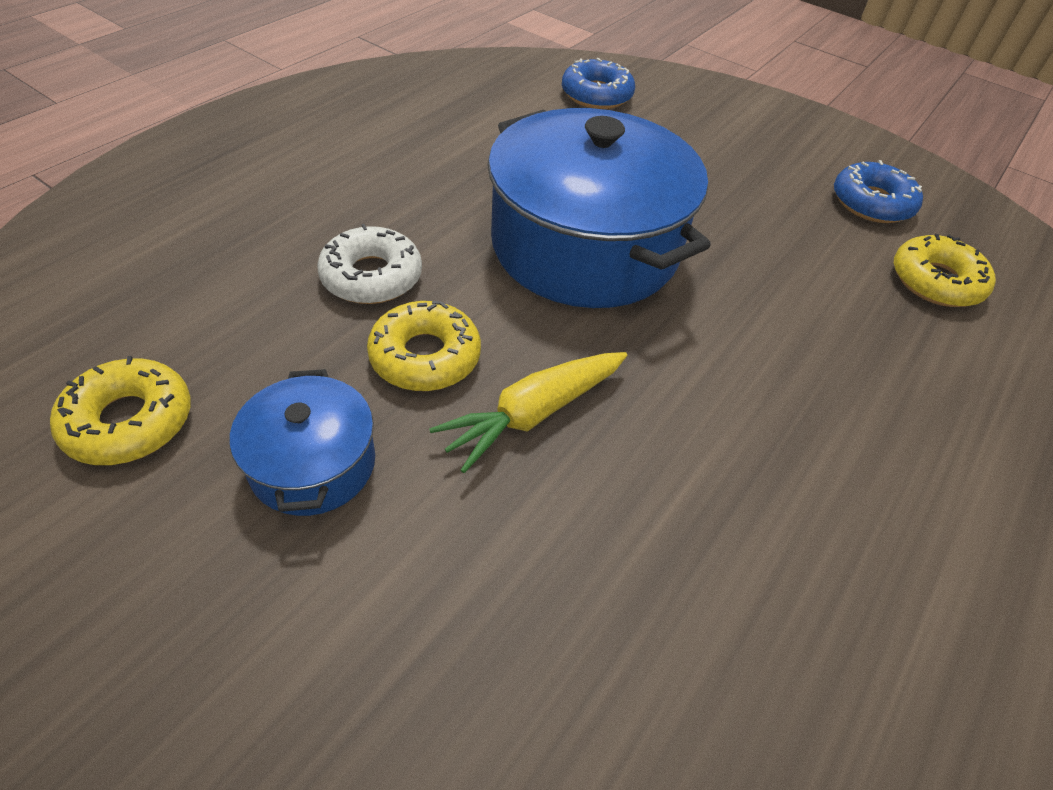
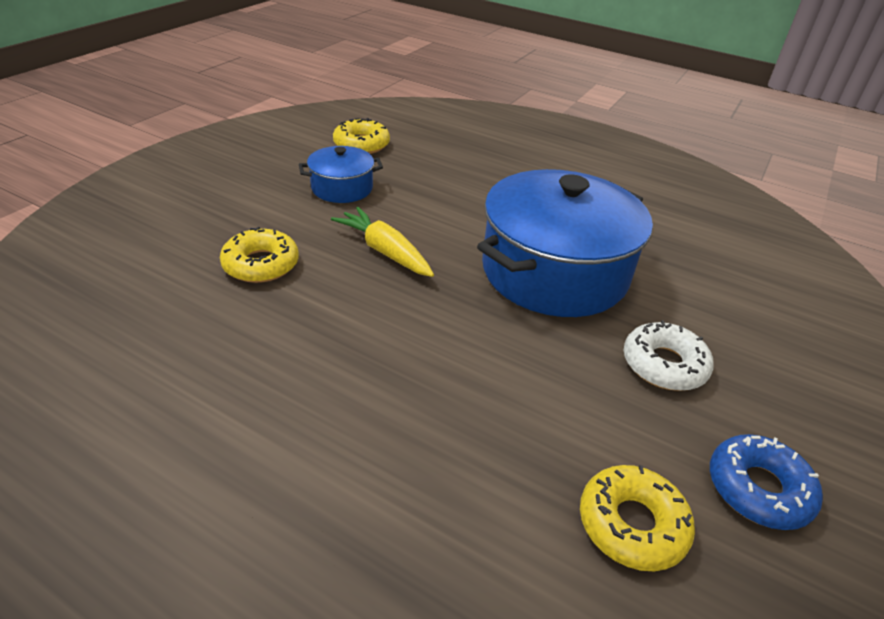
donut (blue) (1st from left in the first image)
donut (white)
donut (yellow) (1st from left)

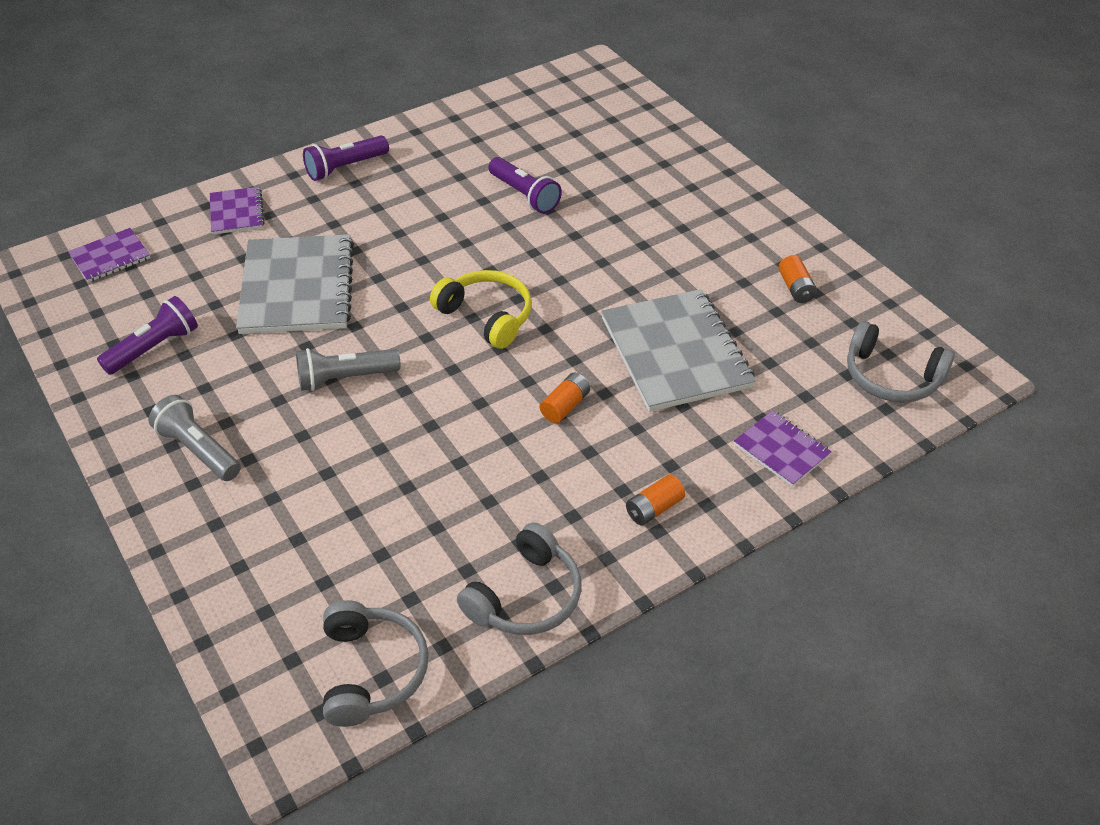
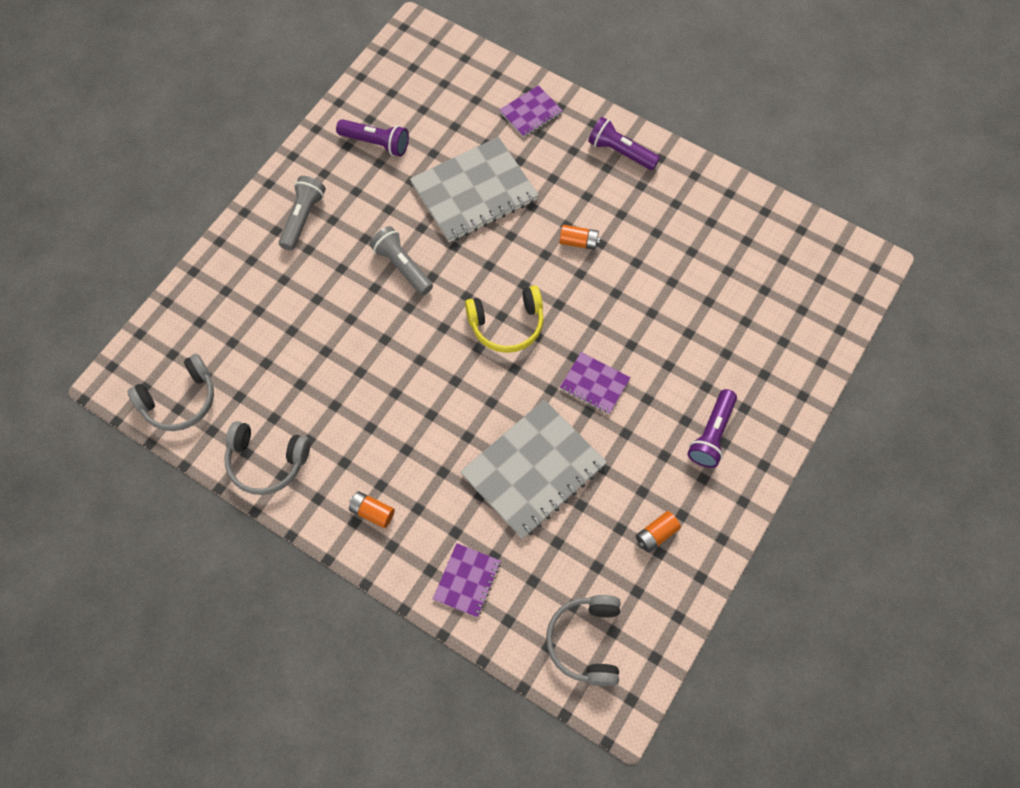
flashlight (purple) (3rd from left)
notebook (purple) (3rd from left)
headphones (yellow)
battery (orange) (2nd from left)

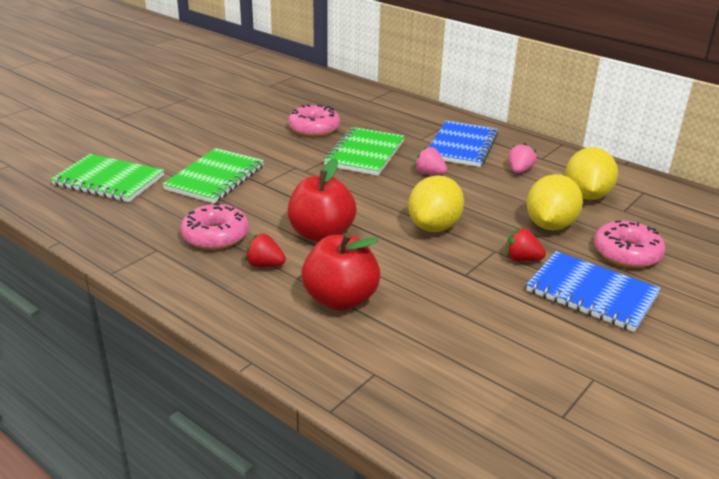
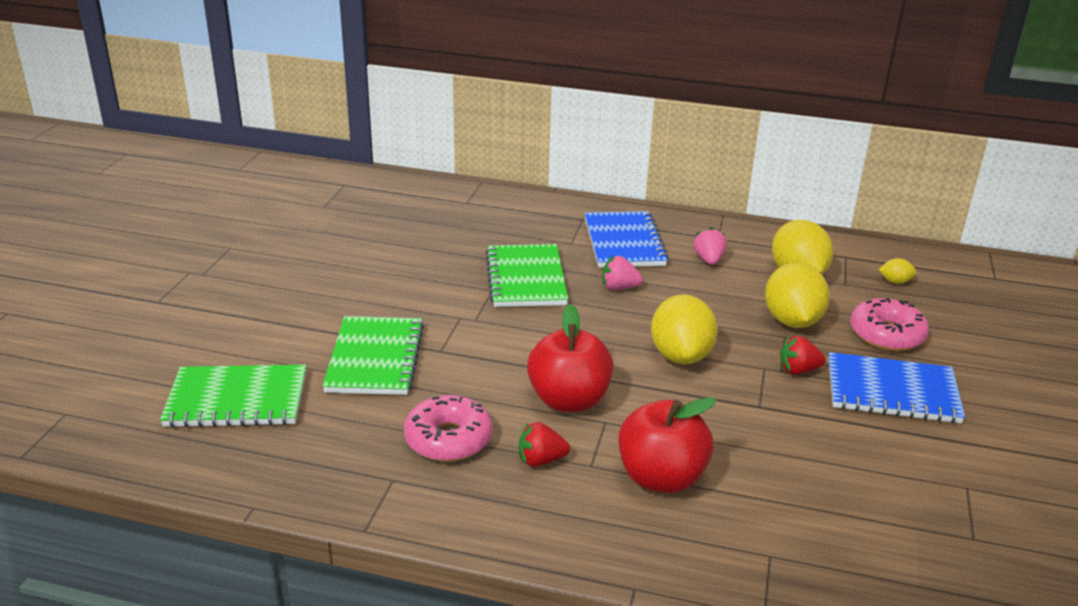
donut (pink) (2nd from left in the first image)
lemon (yellow) (4th from left)

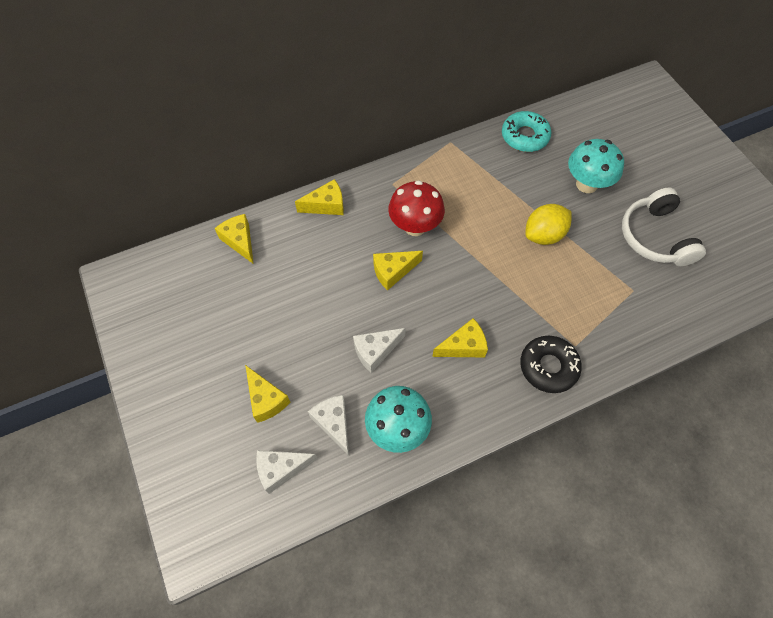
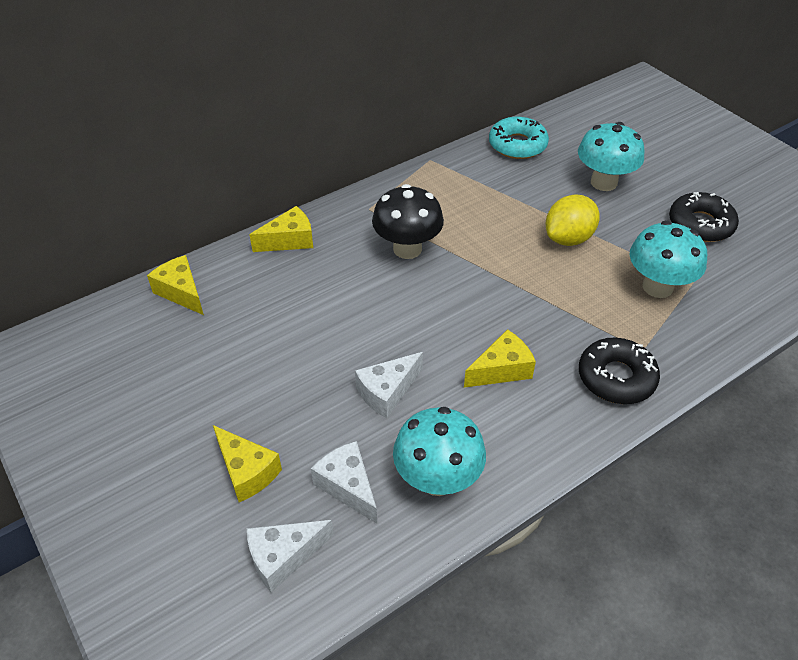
mushroom (black)
donut (black) (2nd from left)
cheese (yellow) (4th from left in the first image)
mushroom (turquoise) (3rd from left)

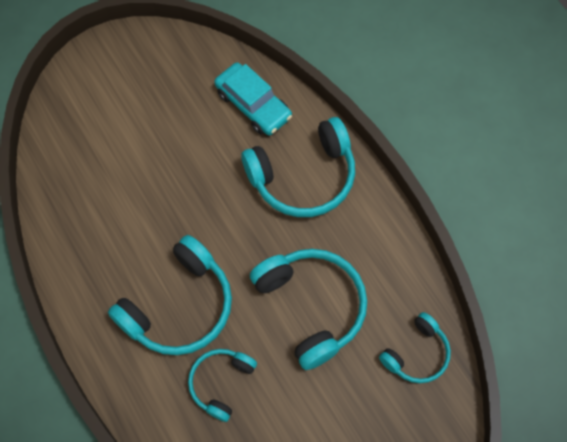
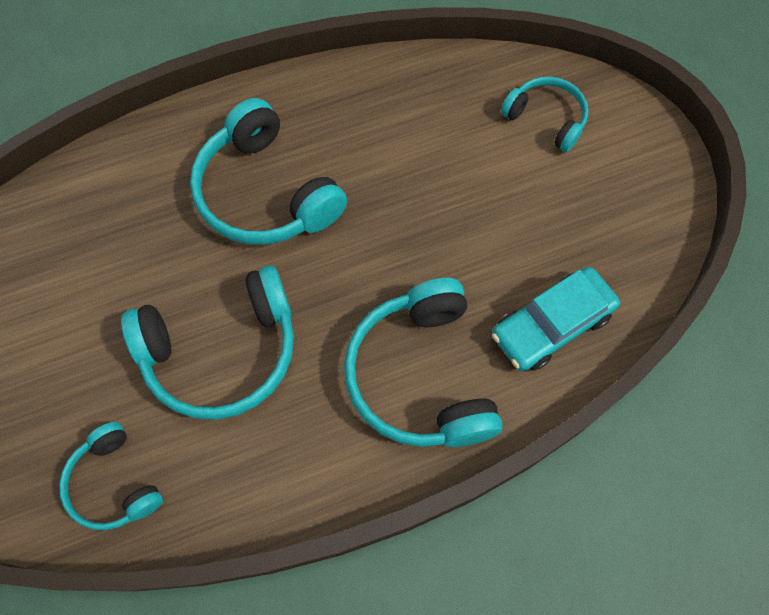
headphones (turquoise) (5th from left)

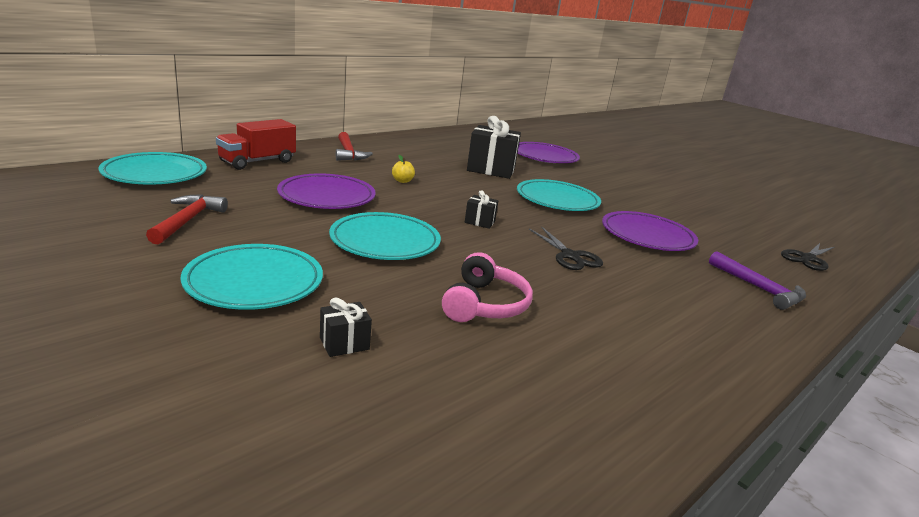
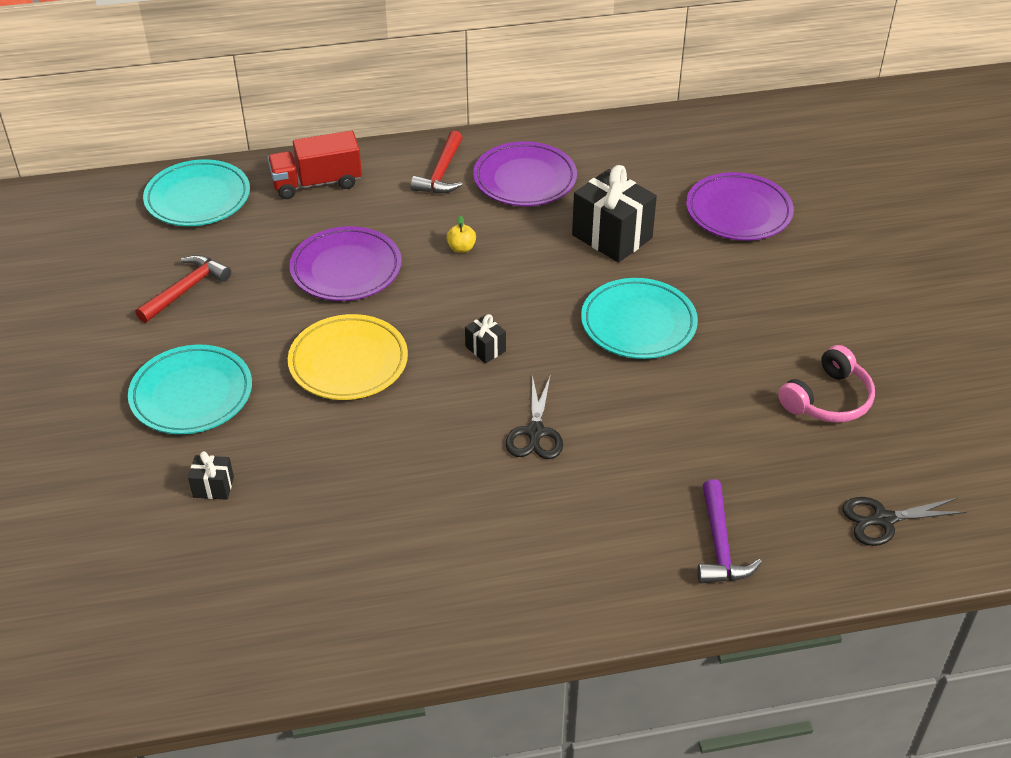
plate (purple) (2nd from left)
plate (yellow)
headphones (pink)

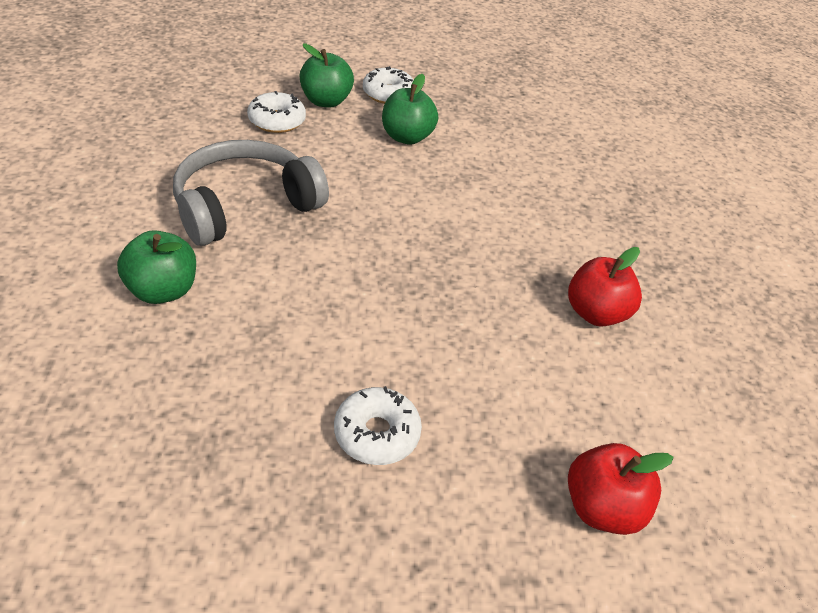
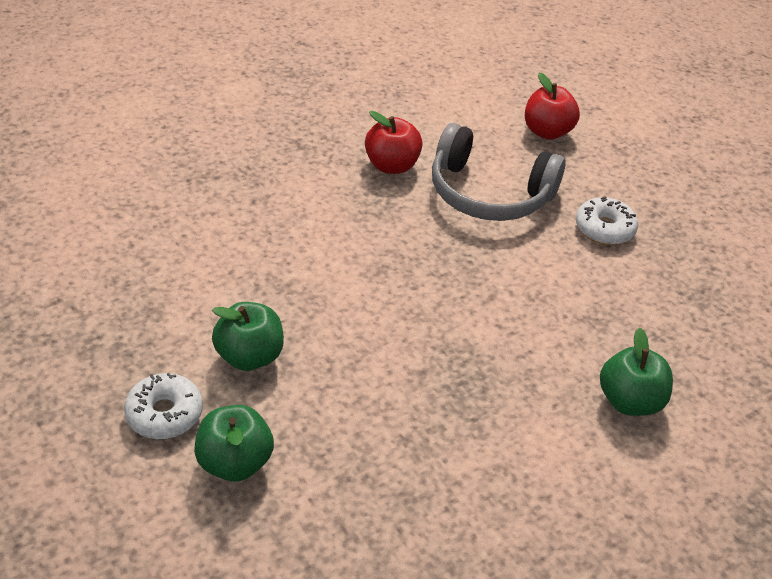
donut (white) (1st from left in the first image)
headphones (grey)

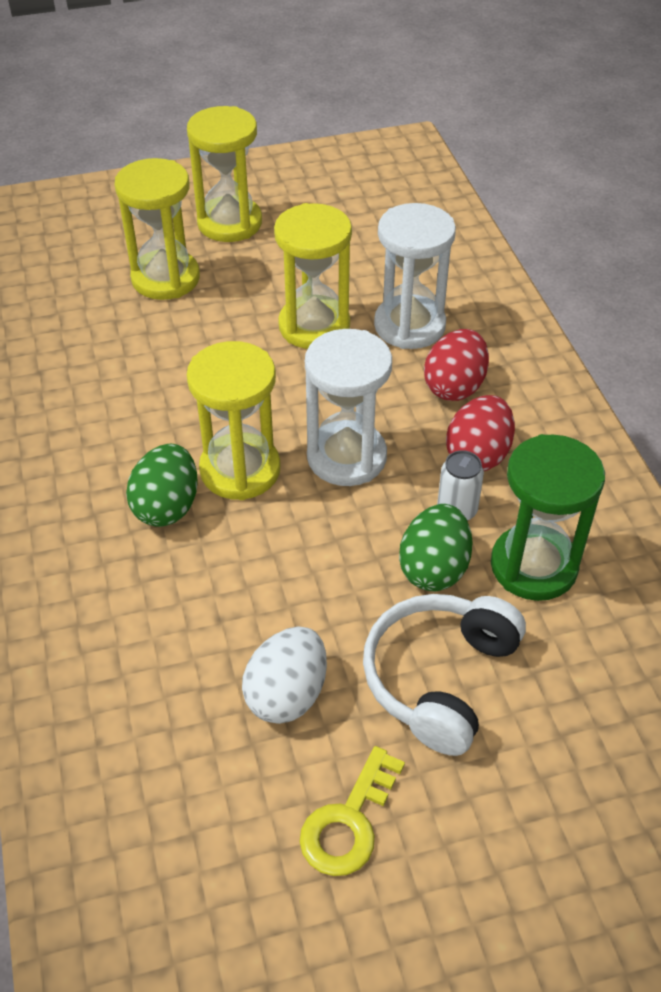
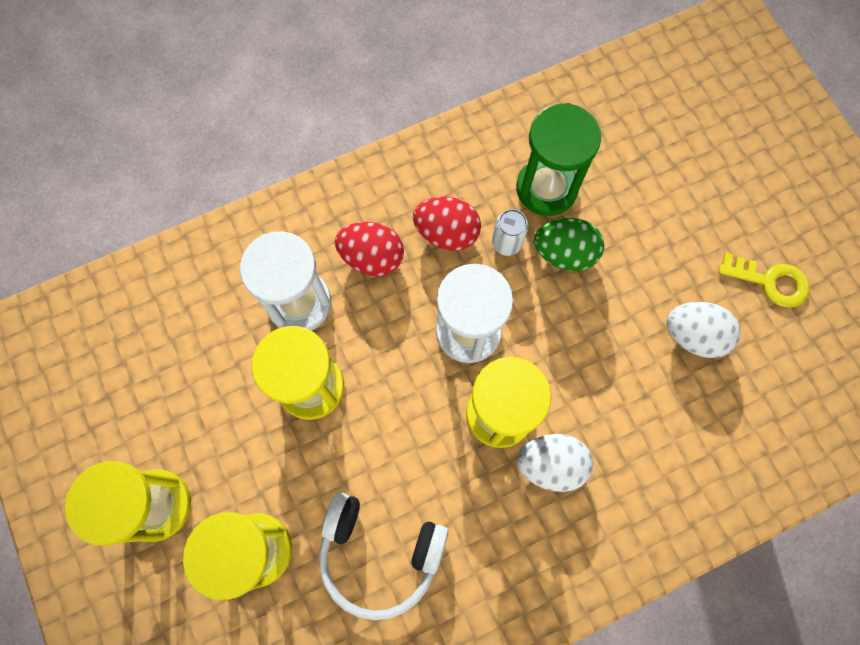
egg (white) (1st from left)
headphones (white)

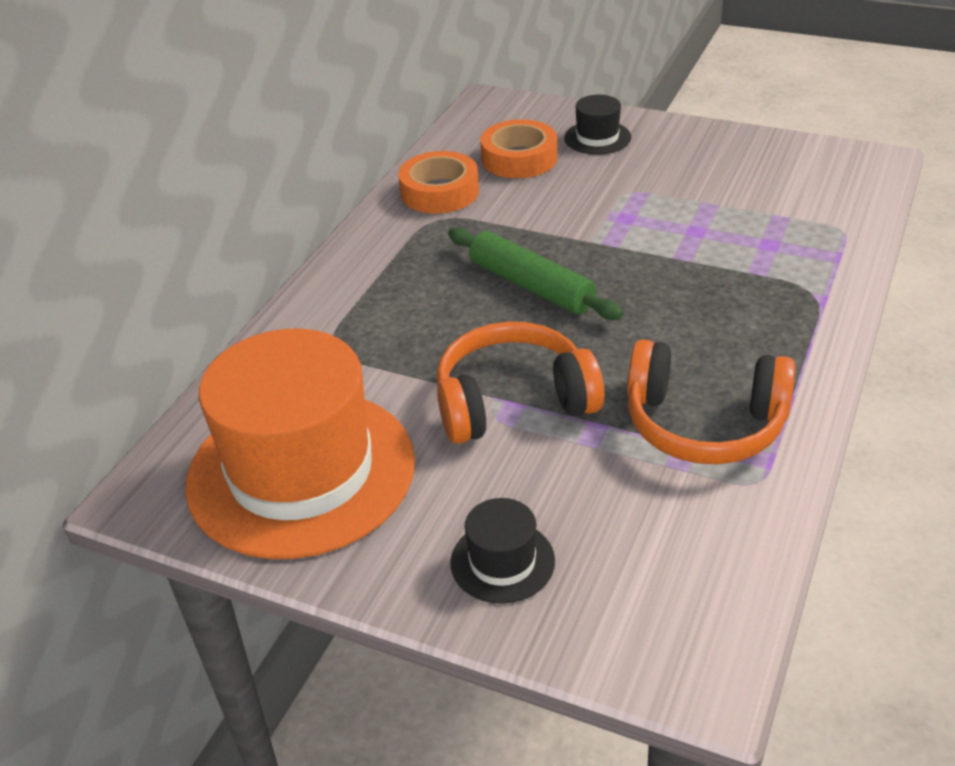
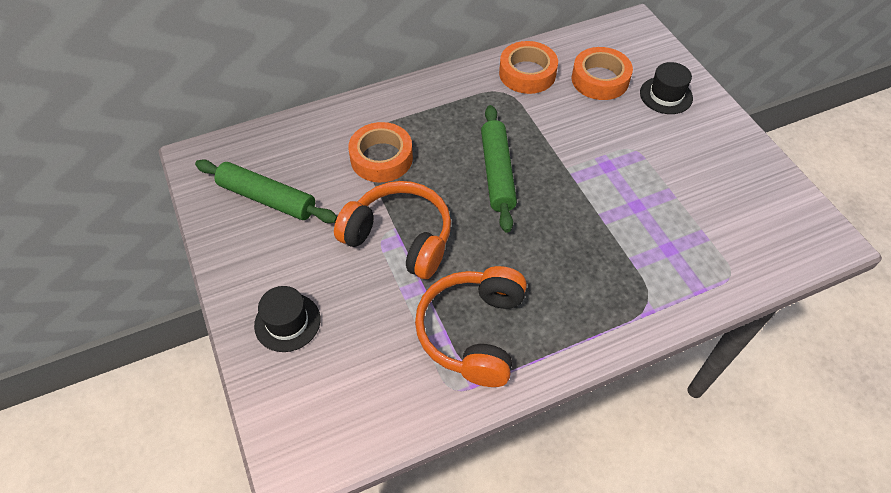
rolling pin (green) (1st from left)
headphones (orange) (2nd from left)
tape (orange) (1st from left)

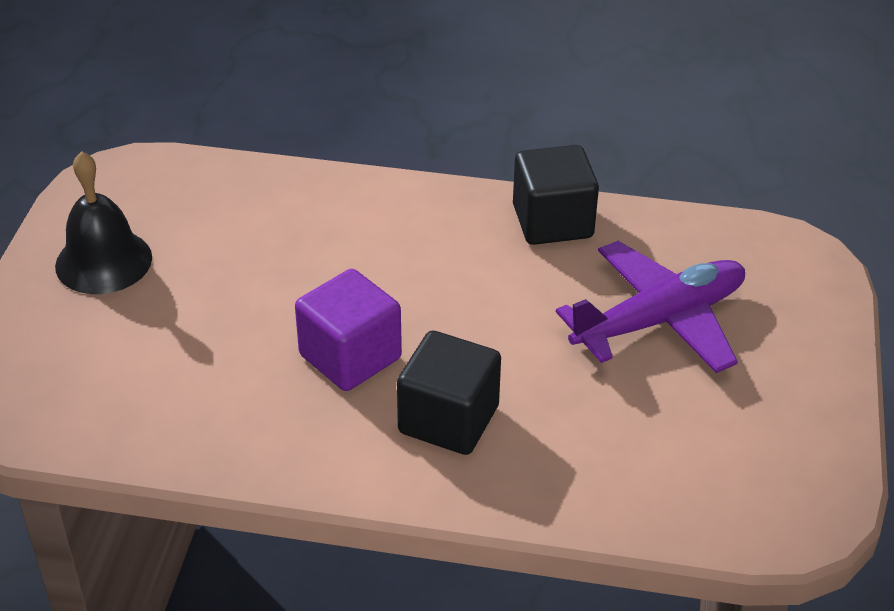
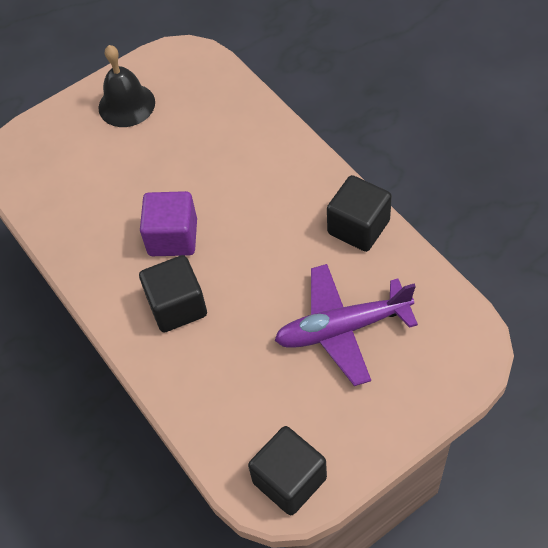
plane (purple)
cube (black) (2nd from left)

